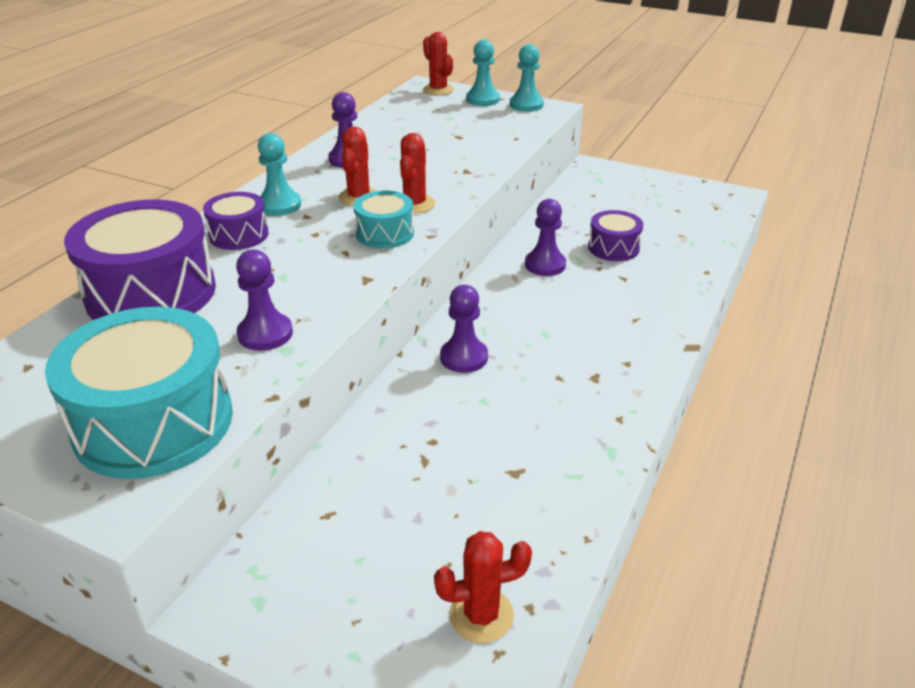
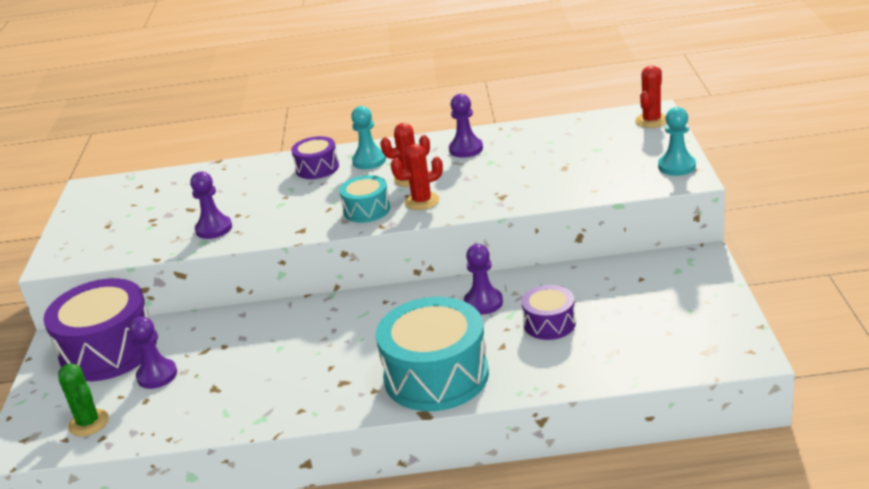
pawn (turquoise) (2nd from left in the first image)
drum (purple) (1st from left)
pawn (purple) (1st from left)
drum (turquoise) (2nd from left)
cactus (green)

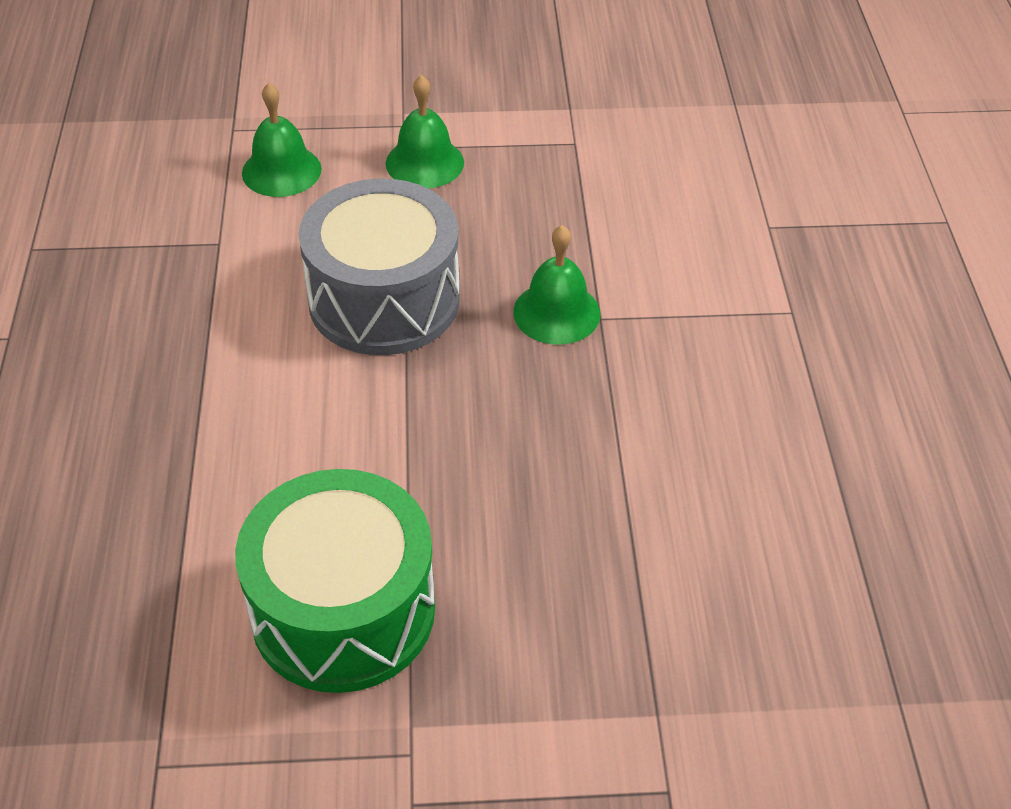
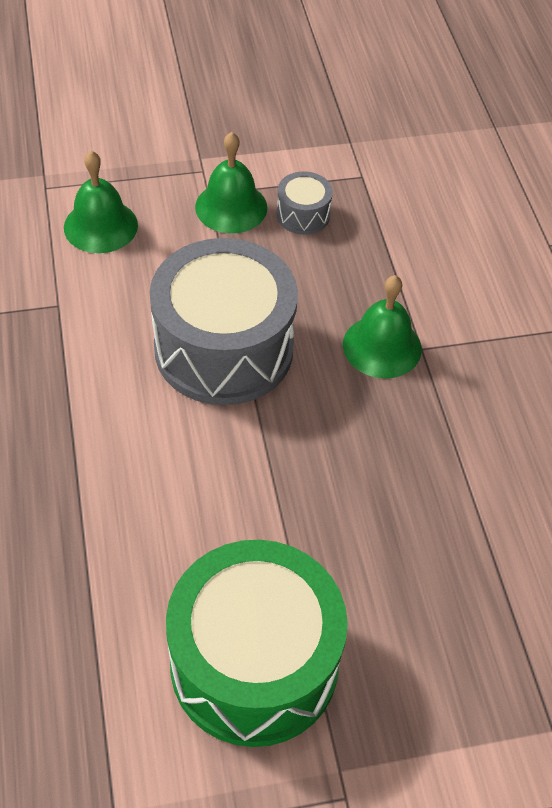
drum (grey) (2nd from left)

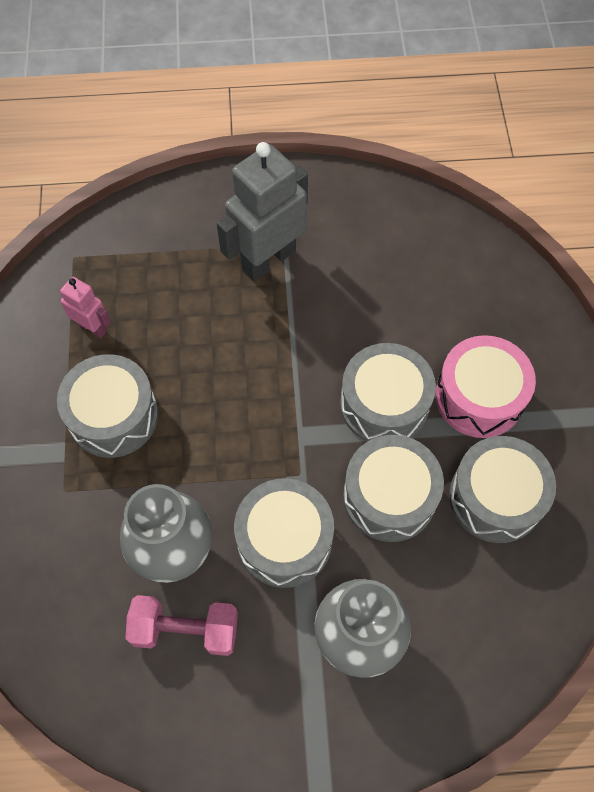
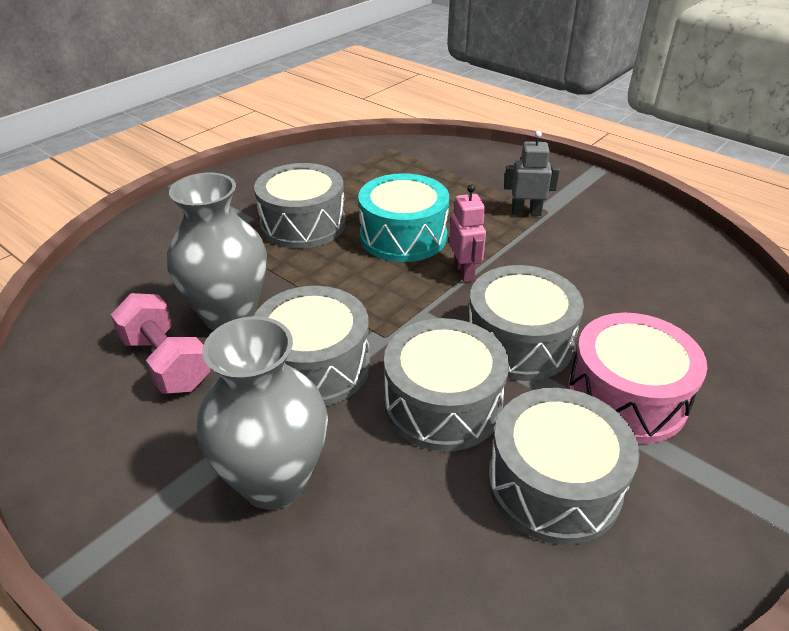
robot (grey)
robot (pink)
drum (turquoise)

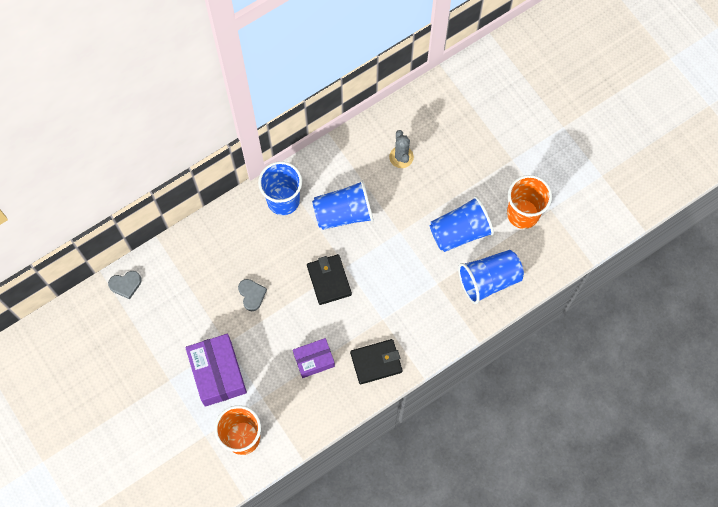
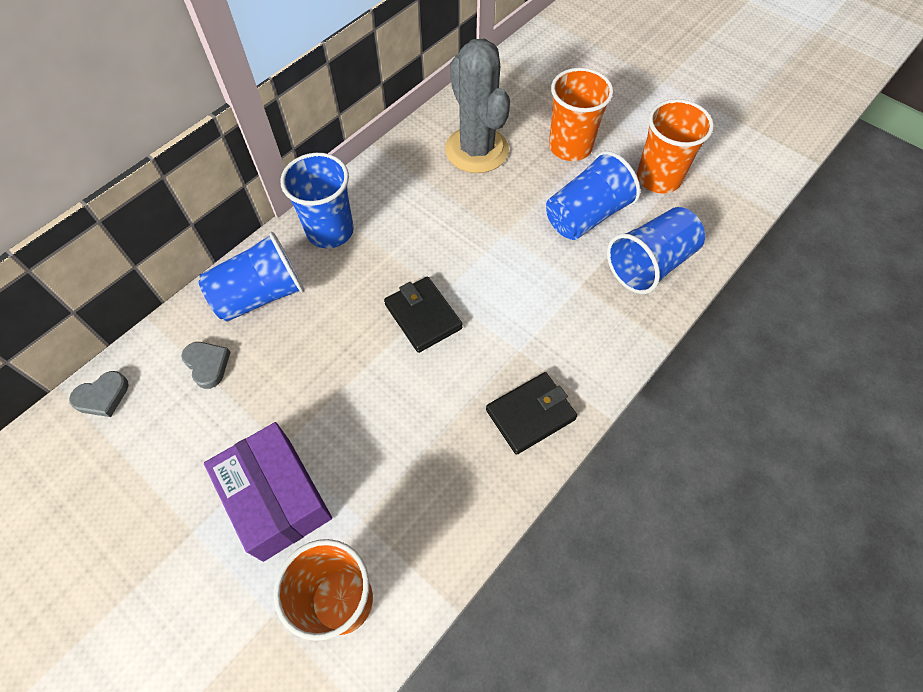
cactus (grey)
cup (blue) (1st from left)
heart (grey) (2nd from left)
box (purple) (2nd from left in the first image)
cup (orange) (2nd from left)

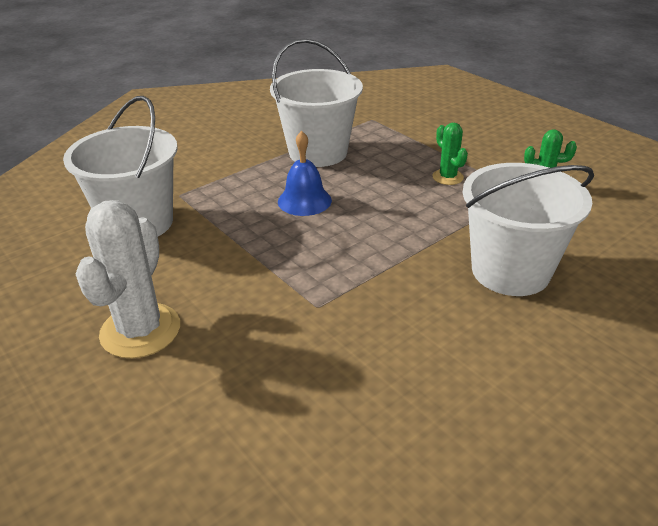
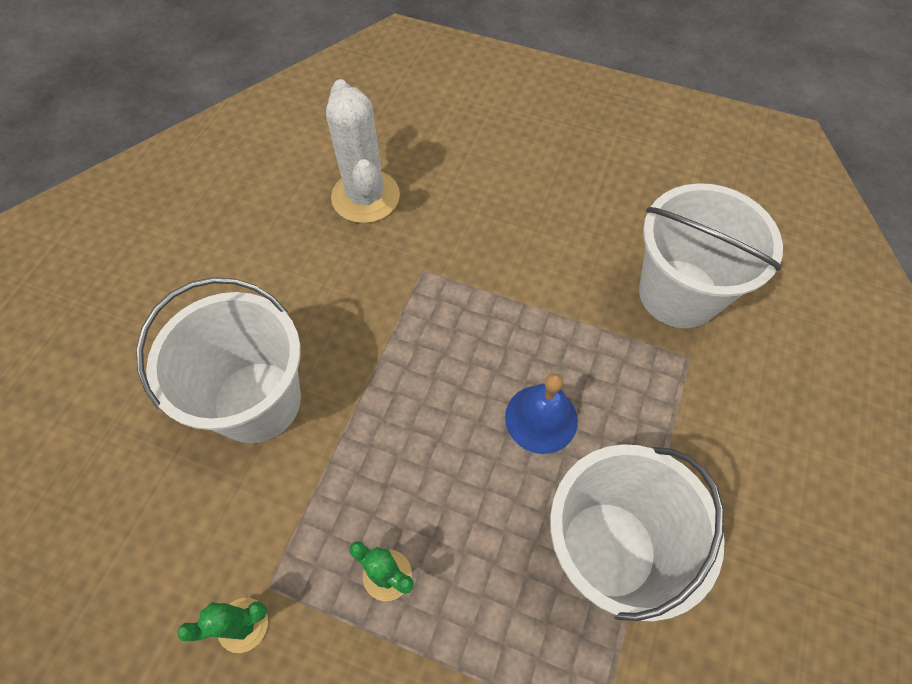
cactus (white)

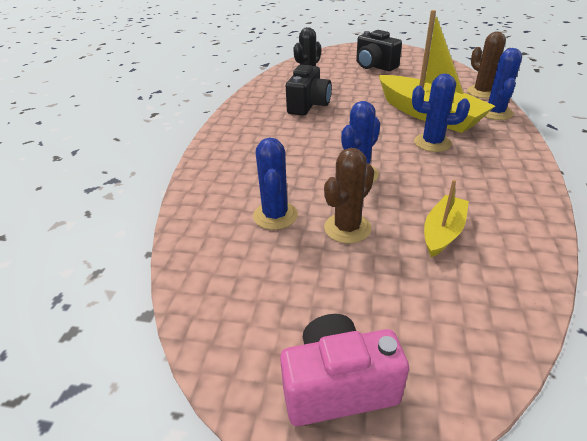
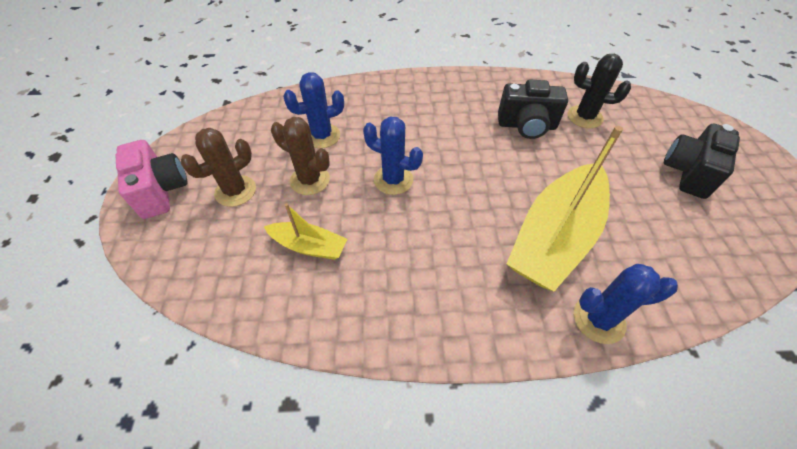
cactus (brown) (1st from left)
cactus (blue) (3rd from left in the first image)

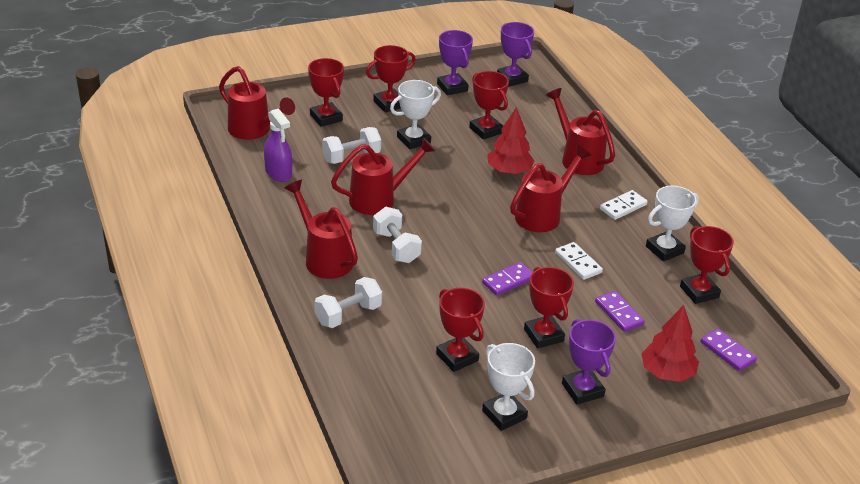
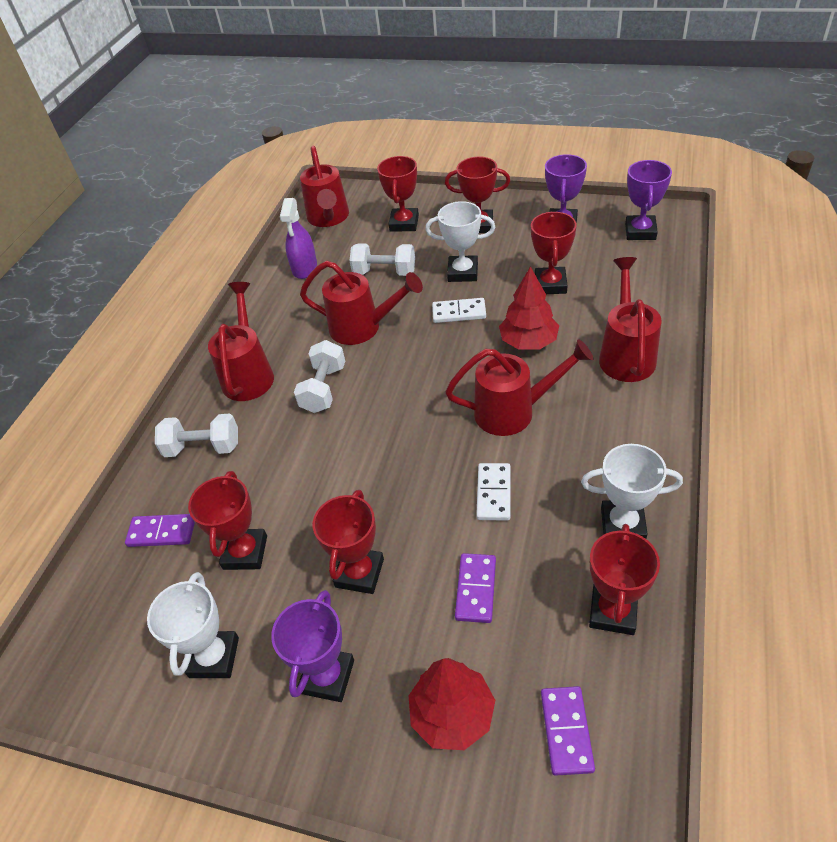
domino (white) (1st from left)
domino (purple) (1st from left)

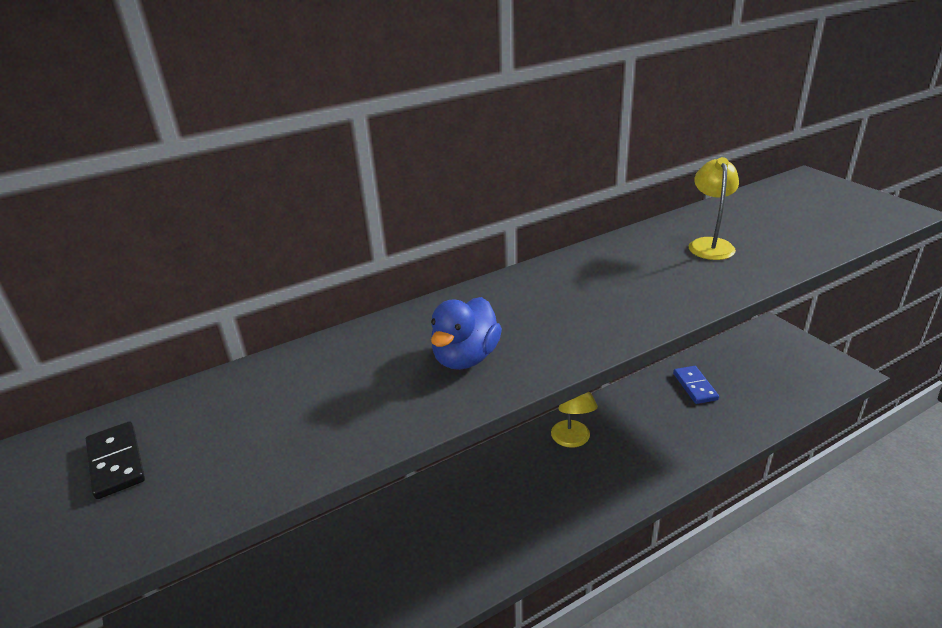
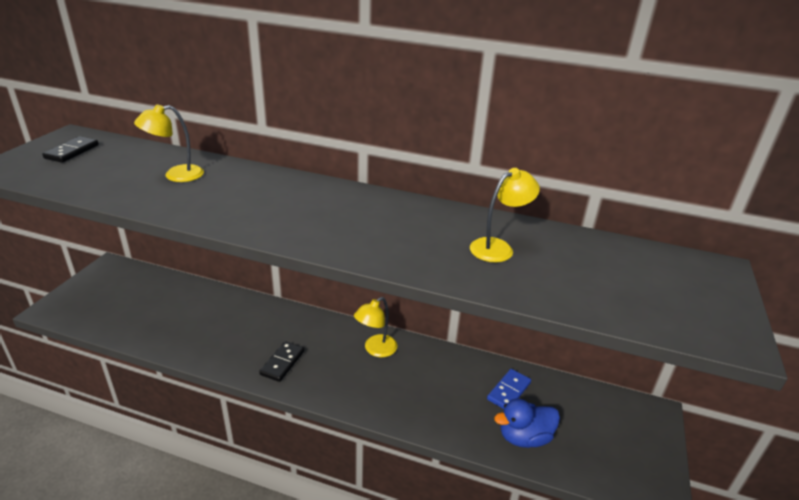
duck (blue)
lamp (yellow) (1st from left)
domino (black) (2nd from left)

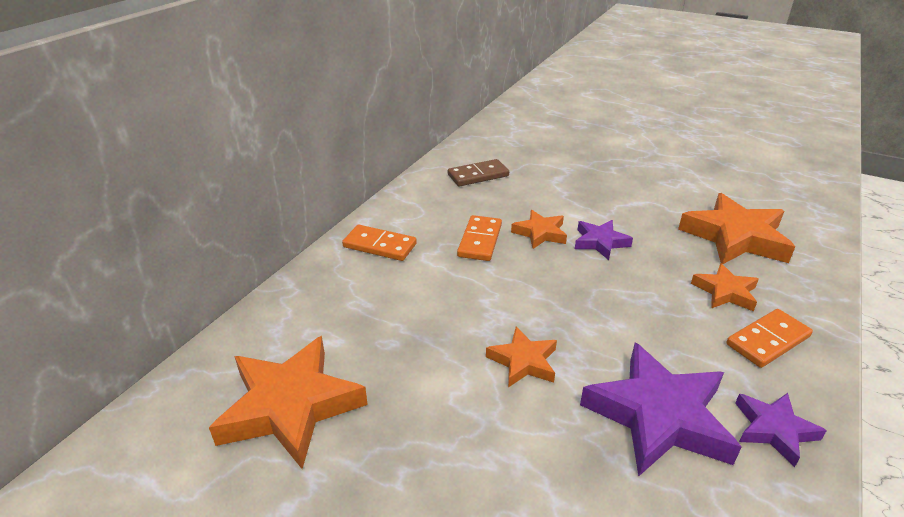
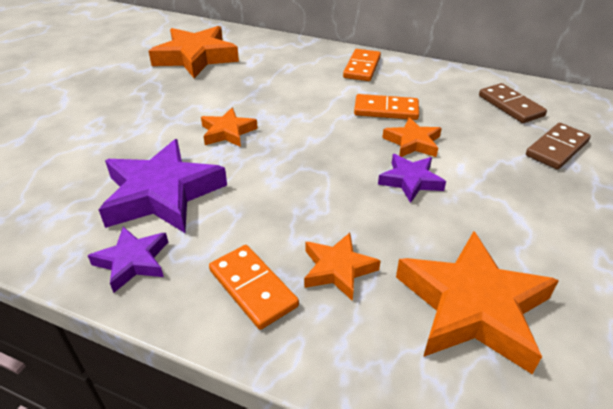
domino (brown) (2nd from left)

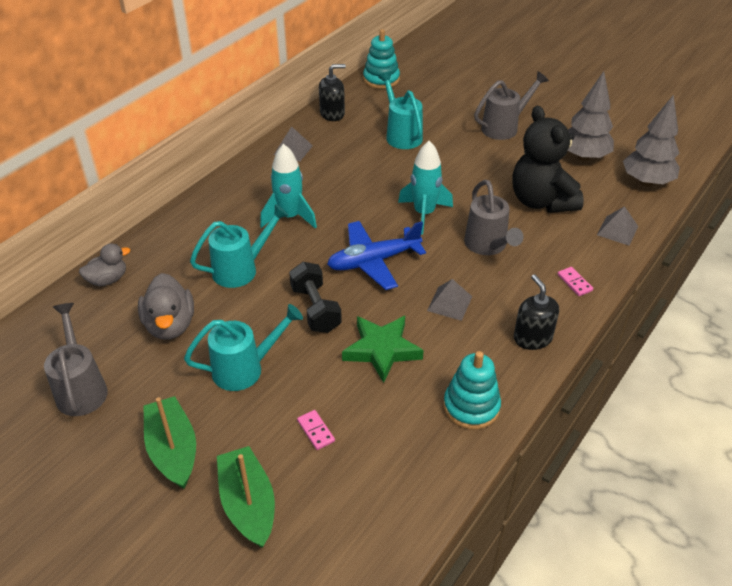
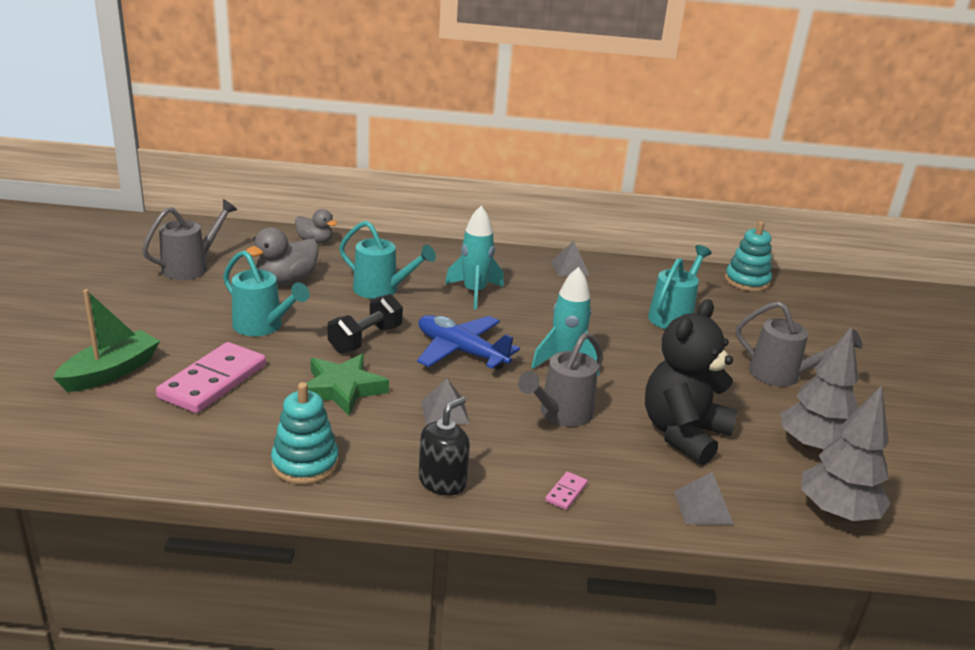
soap dispenser (black) (1st from left in the first image)
boat (green) (1st from left in the first image)
domino (pink) (1st from left)

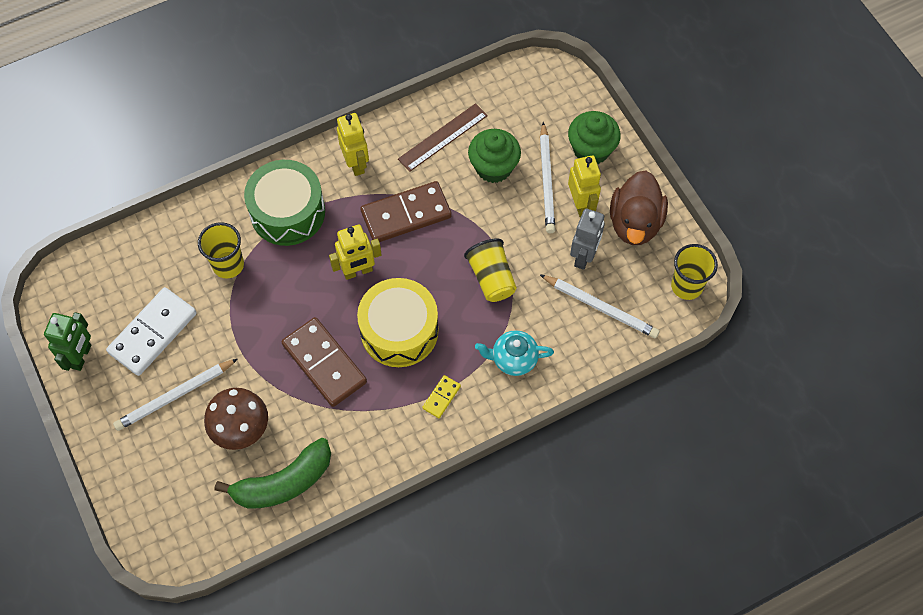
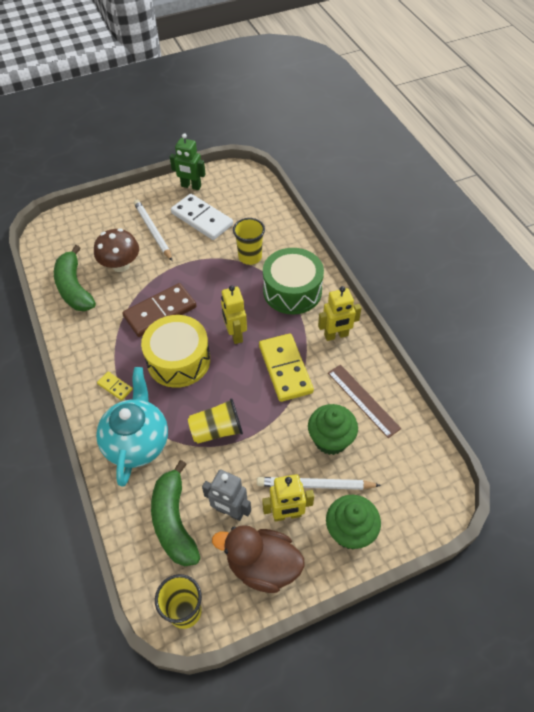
domino (yellow) (2nd from left)
banana (green) (2nd from left)
teapot (turquoise)

